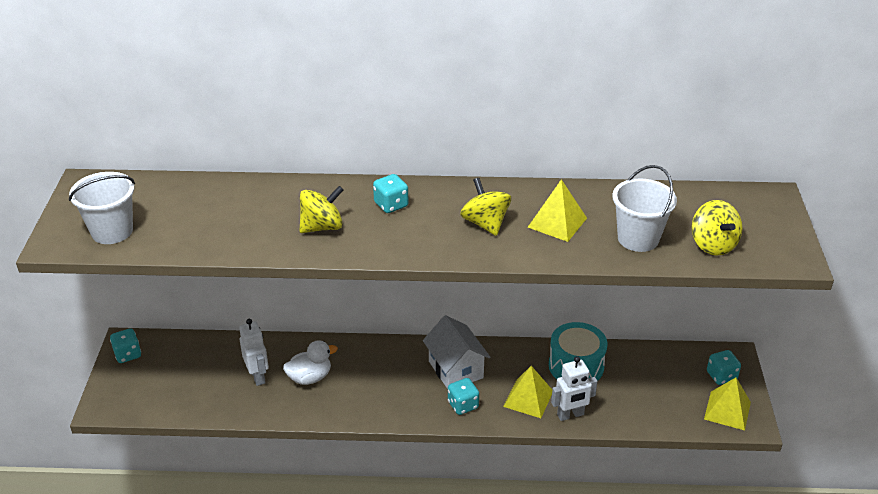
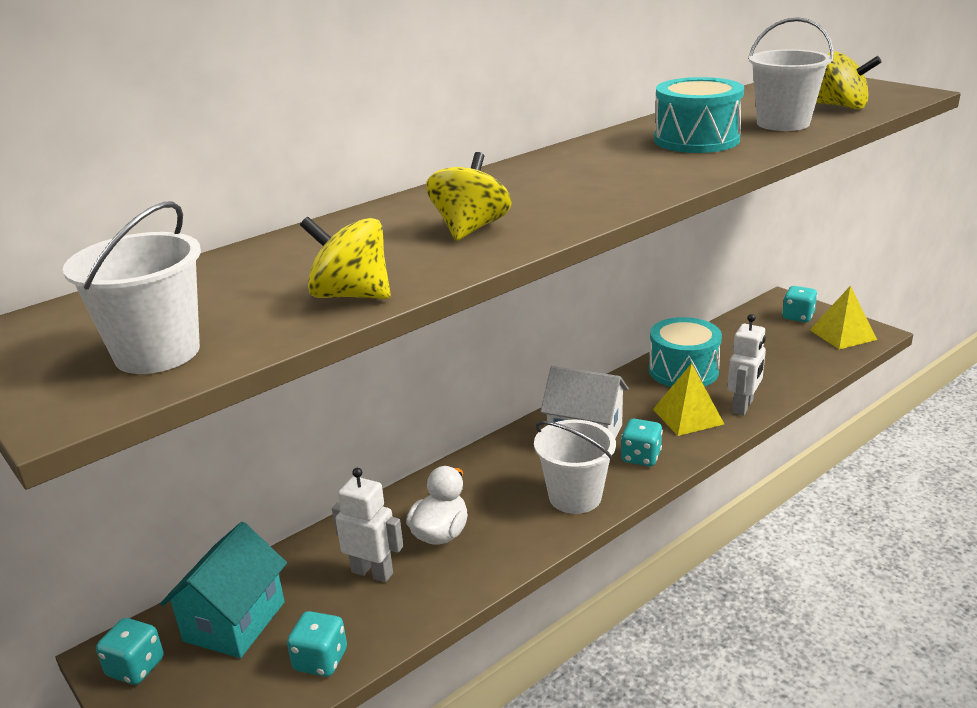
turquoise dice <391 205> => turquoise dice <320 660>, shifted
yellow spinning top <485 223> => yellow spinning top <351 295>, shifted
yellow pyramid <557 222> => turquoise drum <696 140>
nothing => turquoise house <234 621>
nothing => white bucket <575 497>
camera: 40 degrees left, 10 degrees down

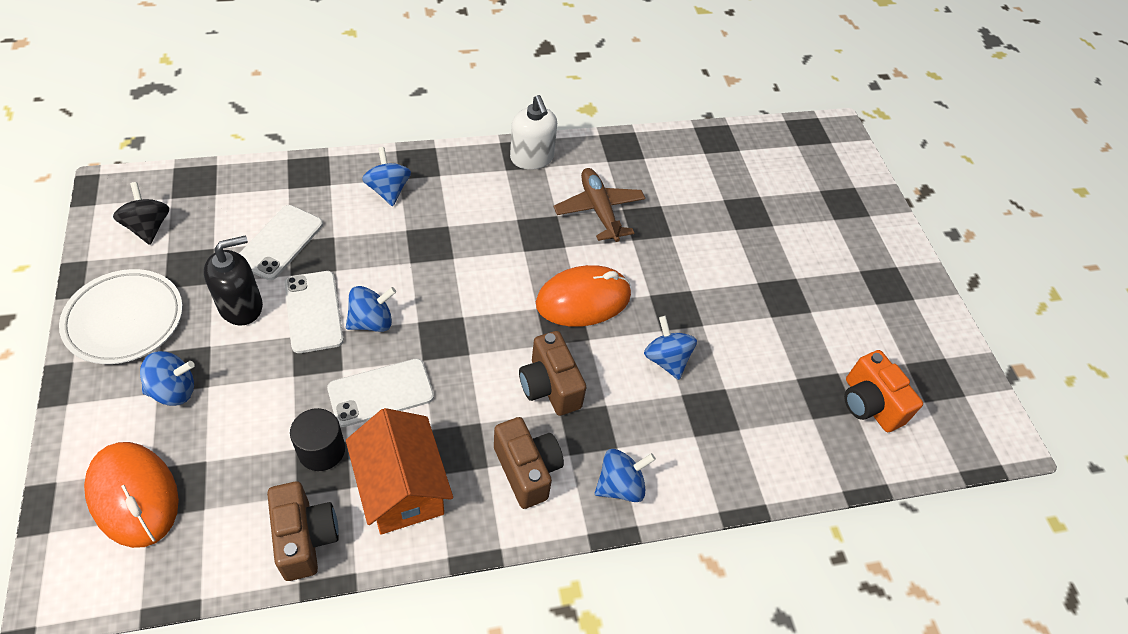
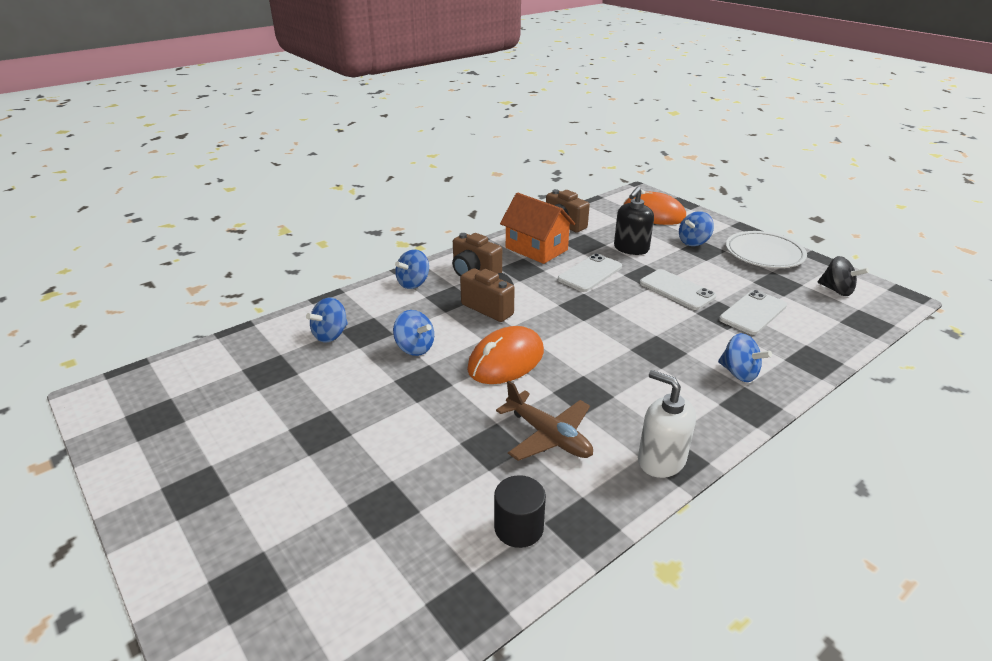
black soap dispenser <241 306> => black soap dispenser <631 248>, shifted
white phone <280 242> => white phone <753 312>, 45 degrees clockwise
black cylinder <321 450> => black cylinder <518 527>, shifted
blue spinning top <372 321> => blue spinning top <330 335>, shifted
orange camera <869 404> => nothing
camera: 160 degrees right, 20 degrees down

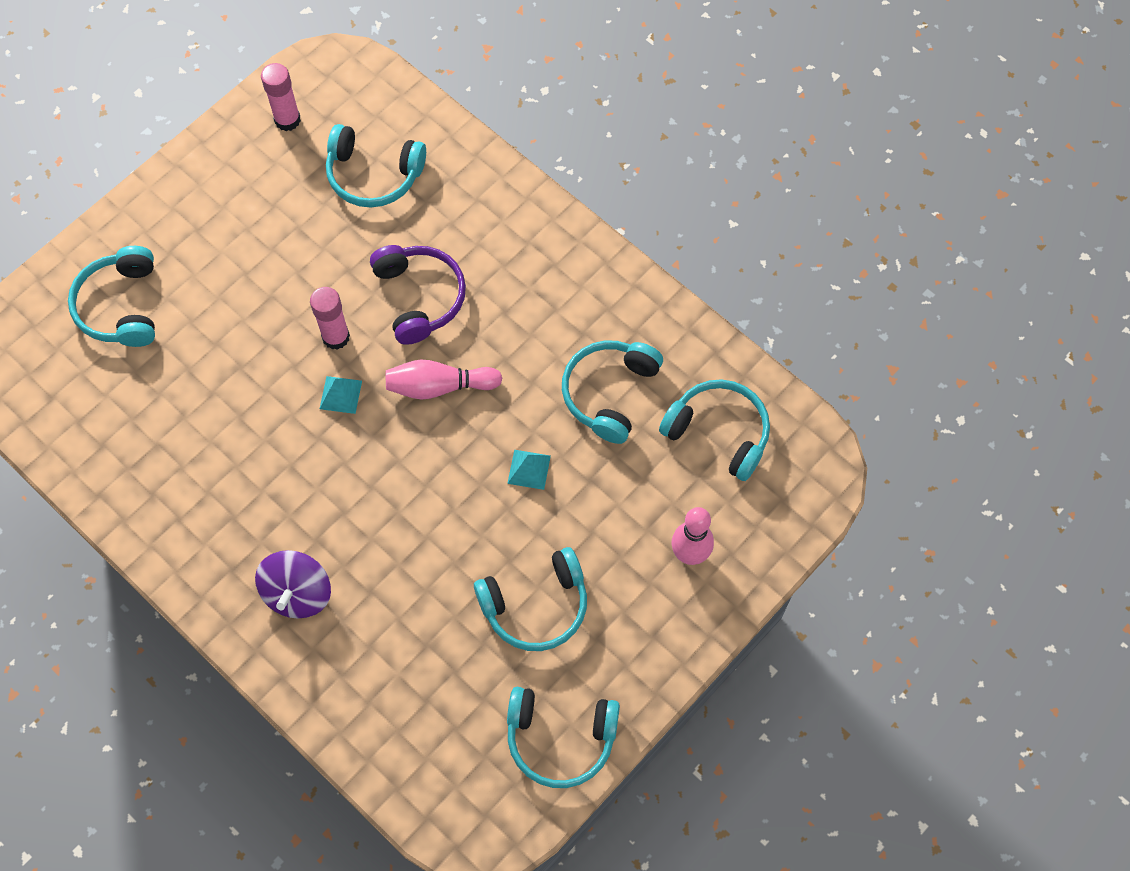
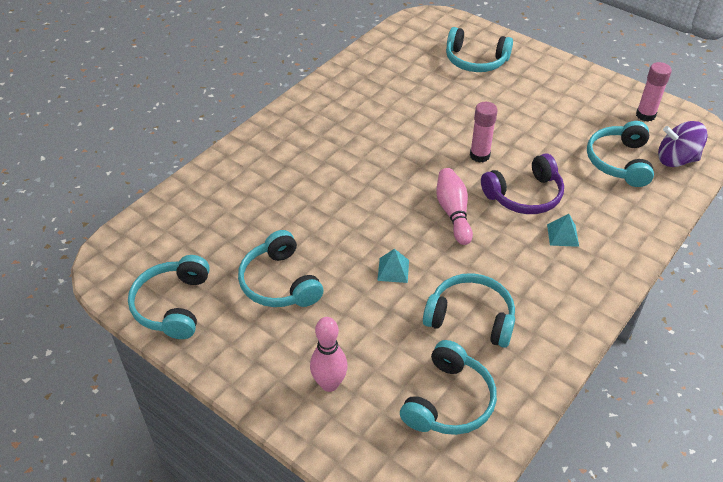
turquoise headphones <121 306> => turquoise headphones <475 60>, 150 degrees counterclockwise
purple spinning top <298 593> => purple spinning top <676 159>, shifted
turquoise pyramid <340 394> => turquoise pyramid <562 235>, shifted
camera: 85 degrees right, 20 degrees down

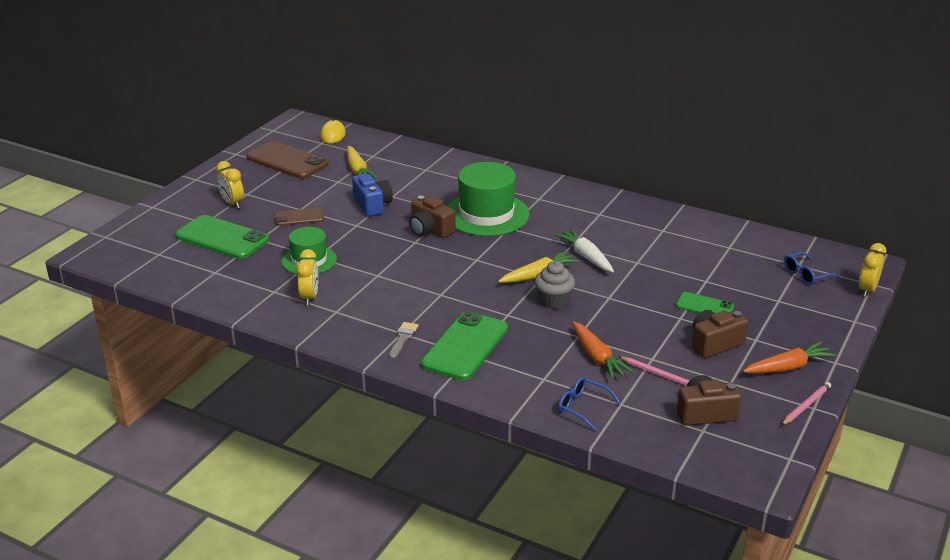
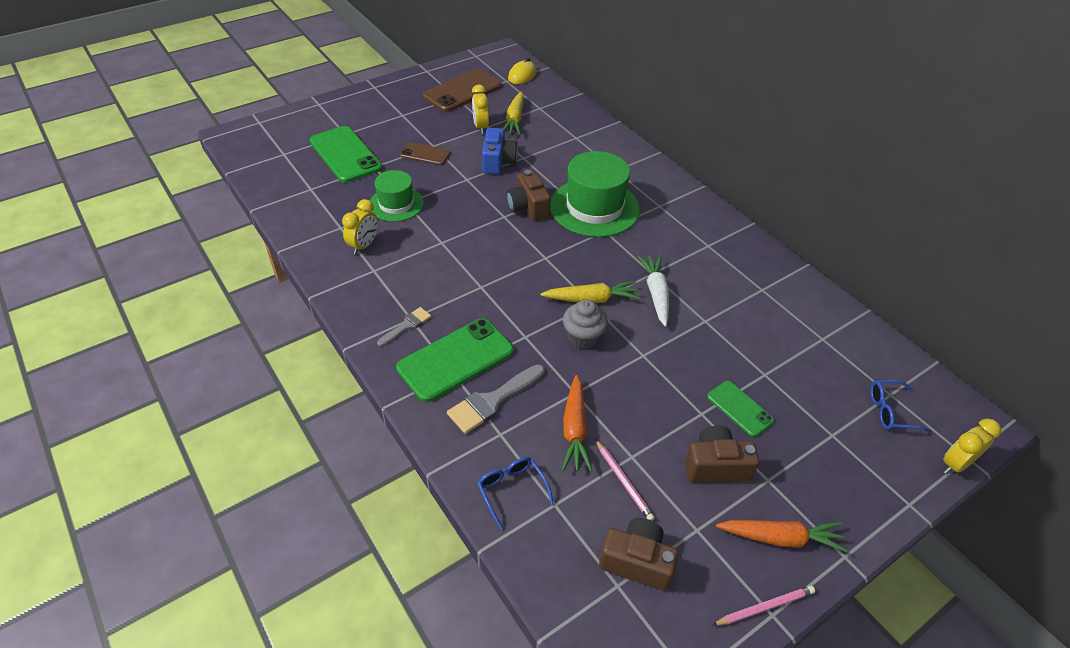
yellow clock <232 203> => yellow clock <480 127>, shifted
brown phone <287 161> => brown phone <462 91>, 75 degrees clockwise
nothing => grey brush <492 401>
camera: 25 degrees right, 15 degrees up

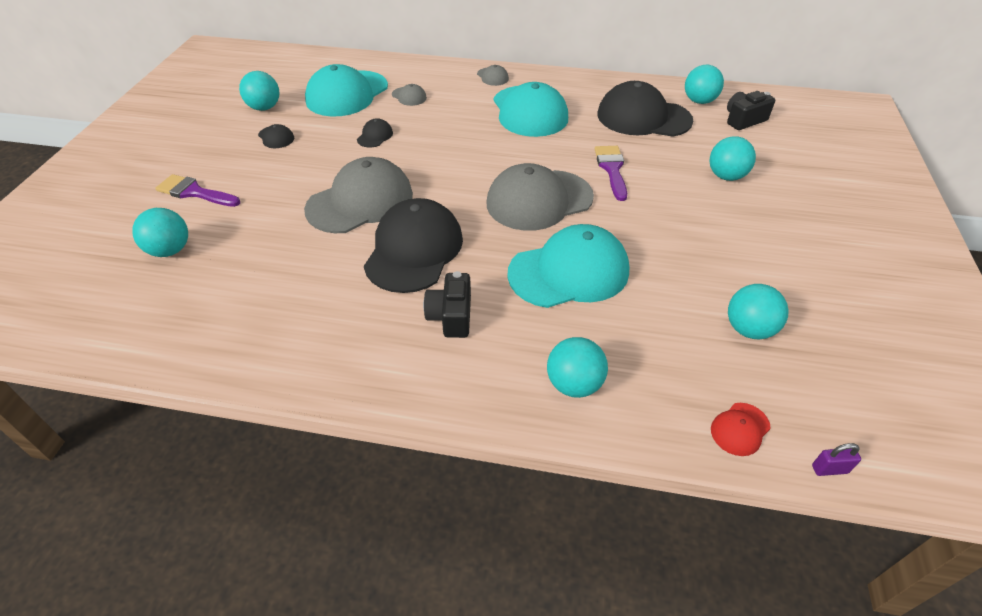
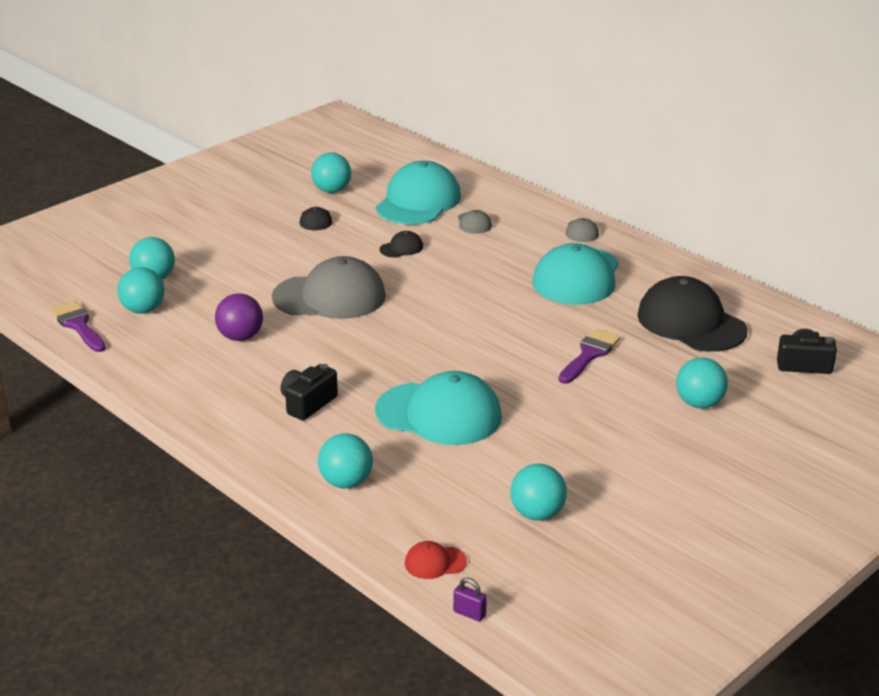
purple brush <194 192> => purple brush <78 325>, shifted
turquoise cap <347 94> => turquoise cap <418 201>, 135 degrees clockwise
black cap <414 250> => nothing
grey cap <539 200> => nothing
turquoise ball <699 101> => turquoise ball <143 310>, shifted
nothing => purple ball <240 337>
camera: 35 degrees right, 15 degrees down

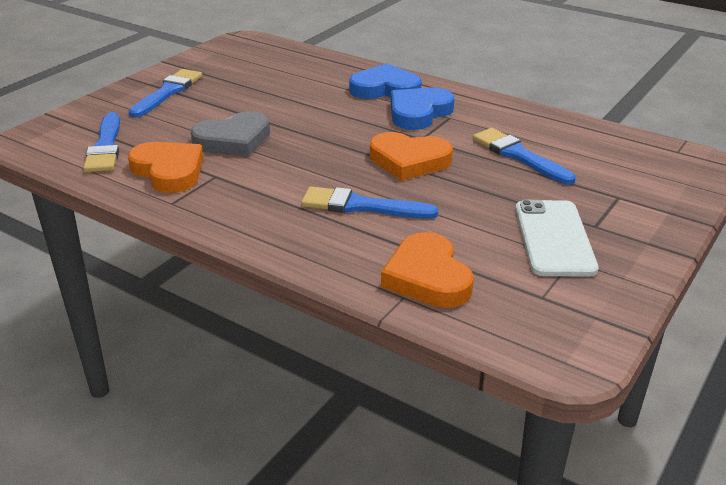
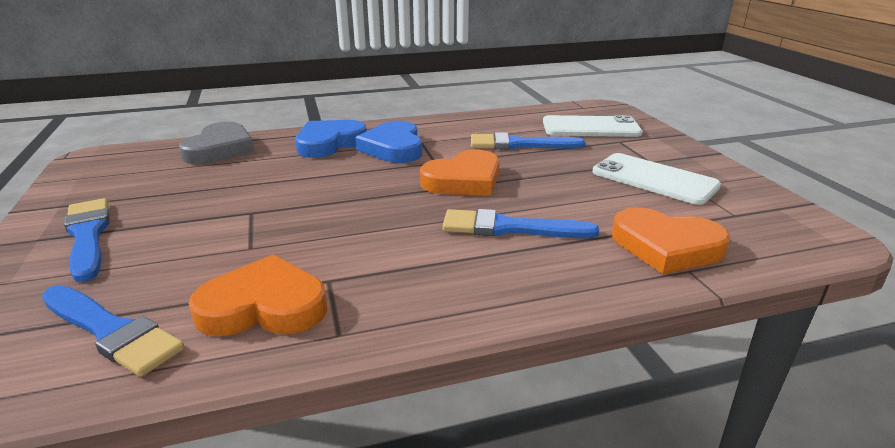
grey heart <233 140> => grey heart <220 149>, shifted
blue brush <361 206> => blue brush <509 228>, 45 degrees clockwise
nothing => white phone <590 127>
camera: 50 degrees left, 5 degrees down

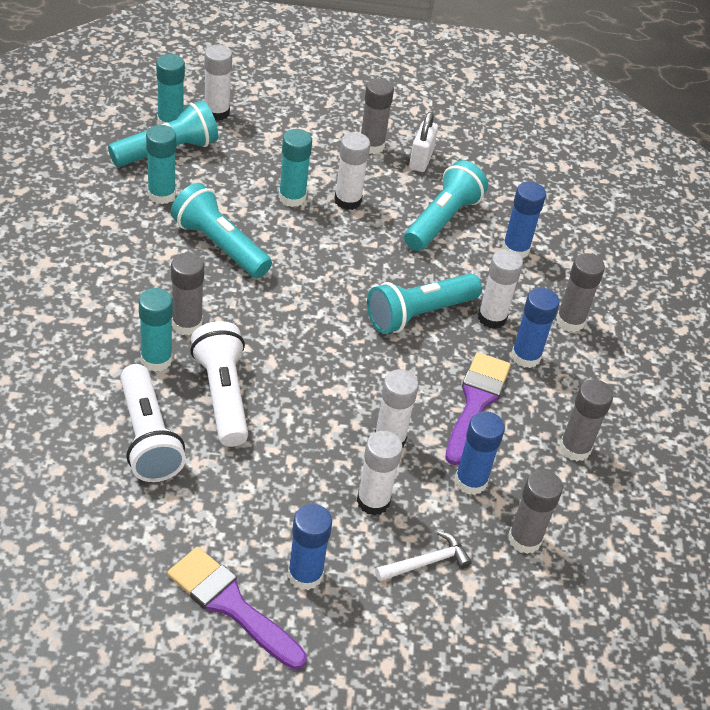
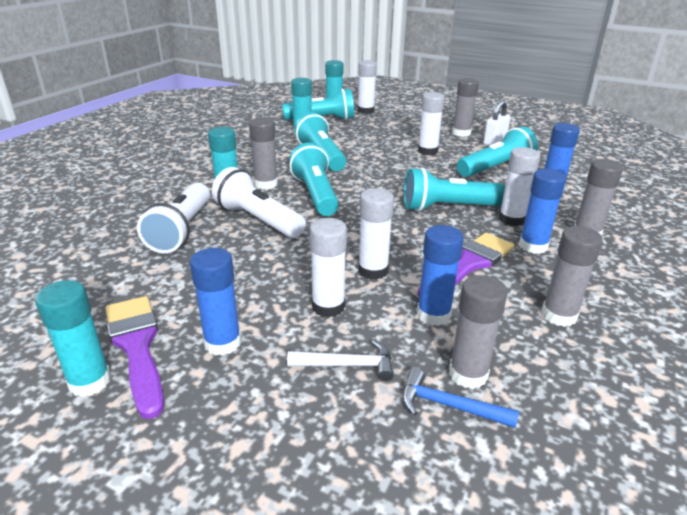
white flashlight <222 394> => white flashlight <258 220>, 60 degrees counterclockwise
turquoise glue stick <292 197> => turquoise glue stick <89 381>, shifted
nothing => turquoise flashlight <315 194>
nothing => blue hammer <449 406>
camera: 30 degrees right, 15 degrees down

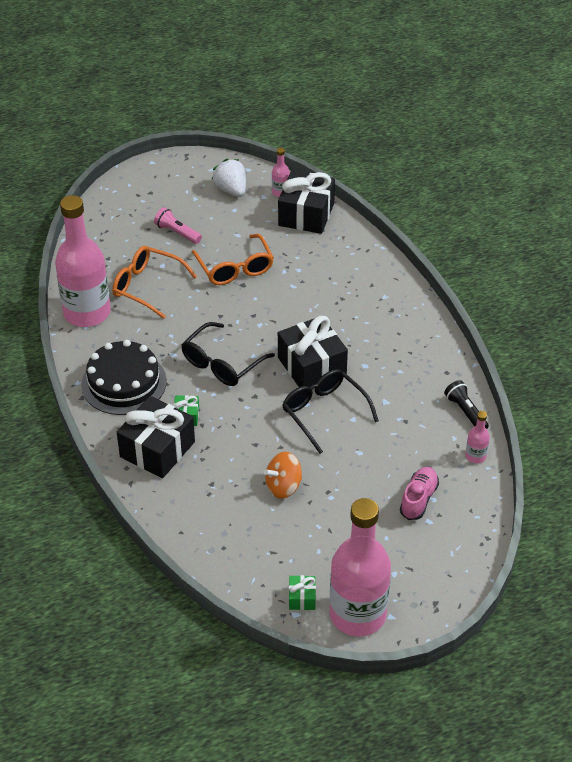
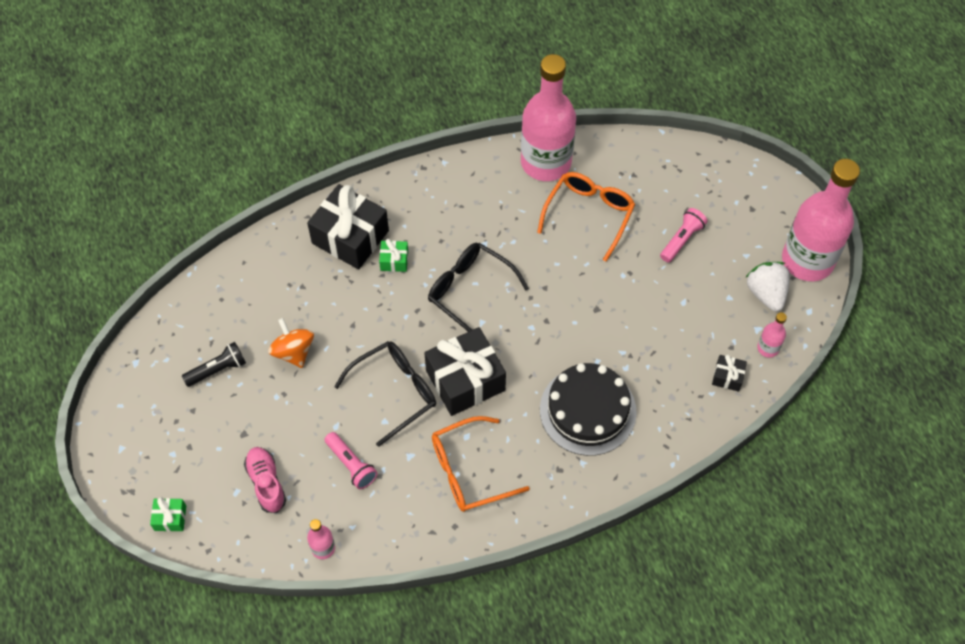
black cake <124 383> => black cake <587 410>, shifted
orange glasses <235 268> => orange glasses <469 471>, shifted
white strawberry <231 190> => white strawberry <766 293>, 75 degrees counterclockwise
black gift <306 214> => black gift <727 377>, x0.45
green gift <302 598> => green gift <170 518>, shifted
pink bottle <357 614> => pink bottle <807 260>, shifted
pink shoe <418 499> => pink shoe <266 483>, 135 degrees counterclockwise
black flashlight <465 412> => black flashlight <218 370>, shifted
nothing => pink flashlight <351 465>
camera: 90 degrees right, 15 degrees up

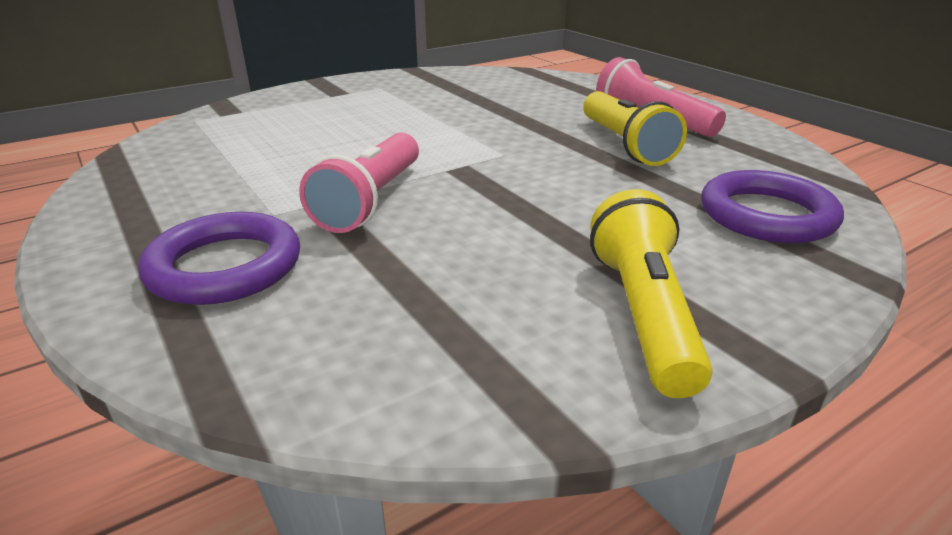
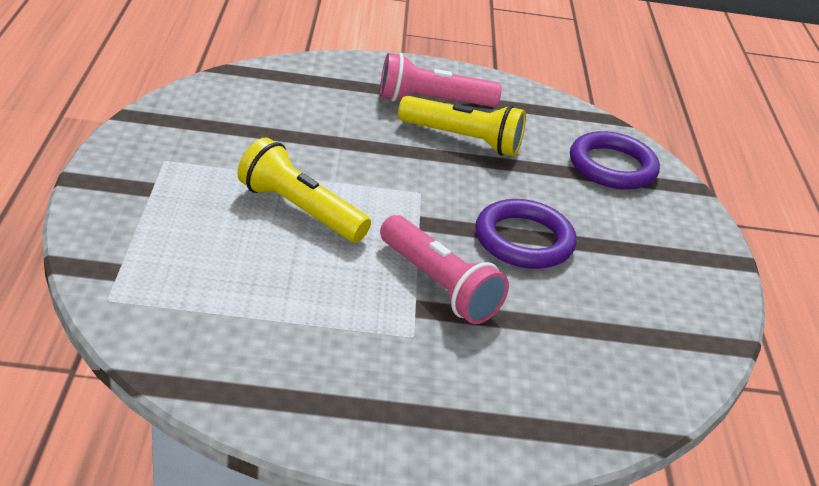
purple ring <225 266> => purple ring <524 240>, shifted
yellow flashlight <643 314> => yellow flashlight <299 210>, shifted
camera: 60 degrees left, 5 degrees up

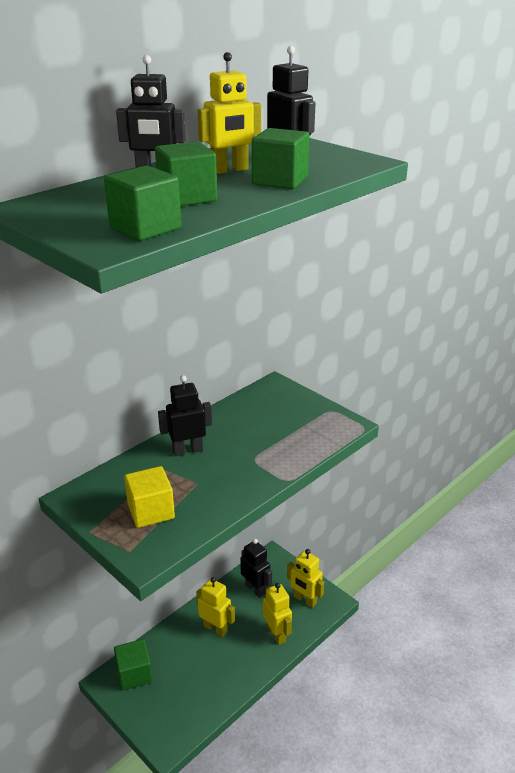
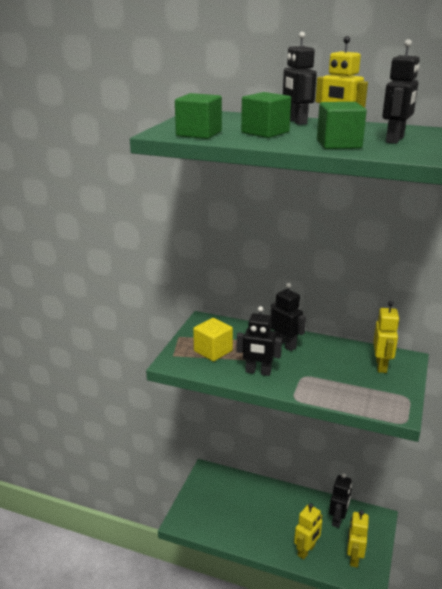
green cube <134 674> => nothing
yellow robot <215 628> => yellow robot <381 366>, shifted
nothing => black robot <258 372>
camera: 65 degrees right, 5 degrees down

